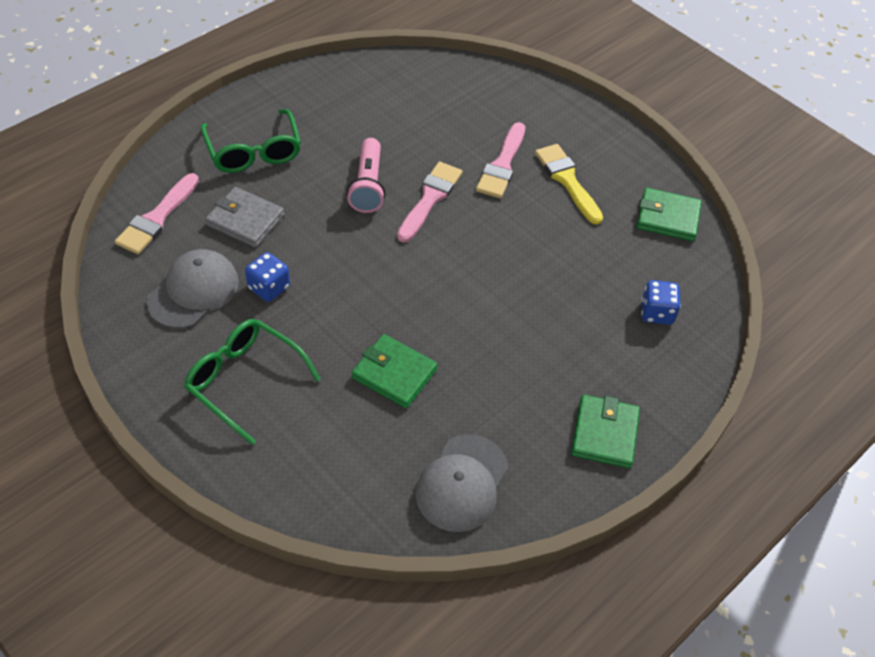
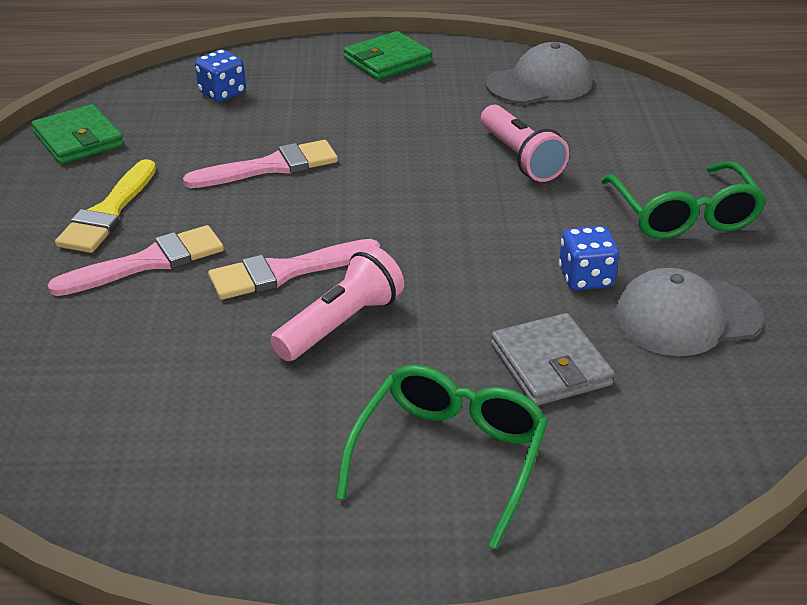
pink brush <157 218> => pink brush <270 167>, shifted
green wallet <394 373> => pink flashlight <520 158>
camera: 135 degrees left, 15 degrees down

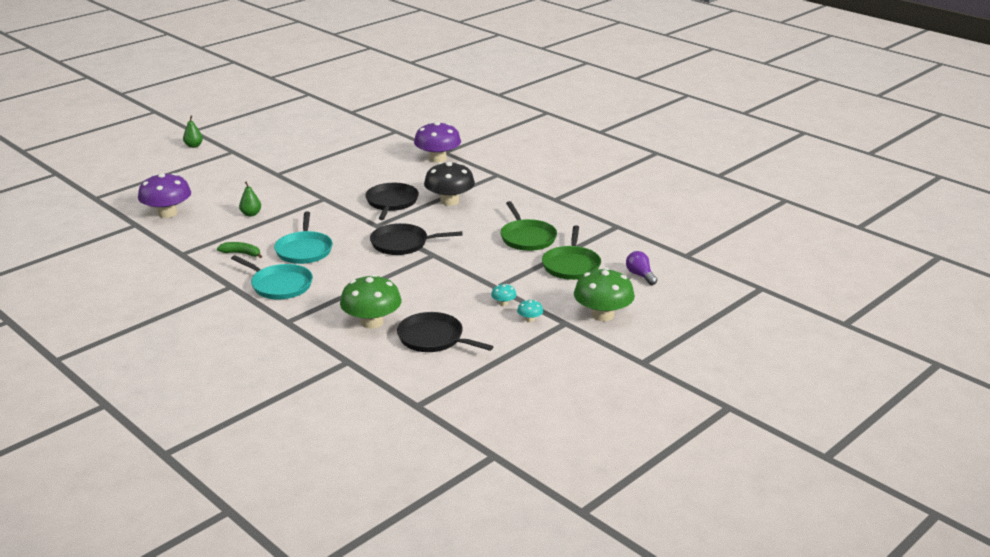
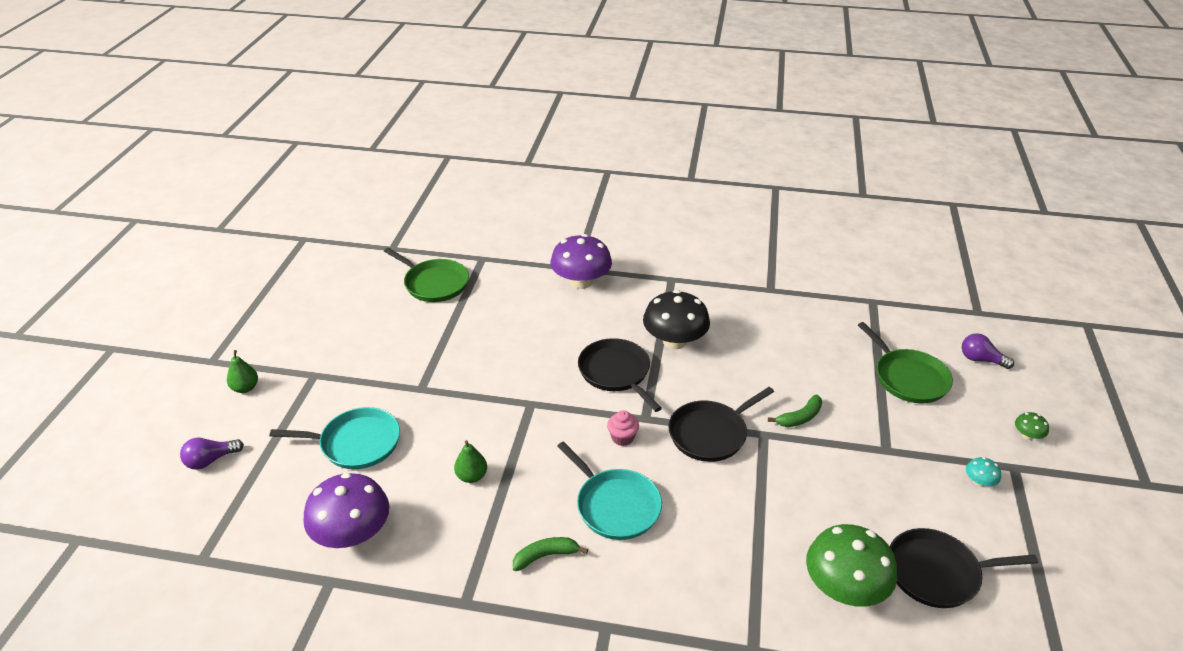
turquoise pan <279 285> => turquoise pan <356 443>, shifted
turquoise mushroom <503 303> => nothing
green pan <527 238> => green pan <434 283>, shifted
green mushroom <602 315> => green mushroom <1027 435>, x0.43
nothing => purple light bulb <210 460>
nothing => pink cupcake <622 438>
nothing => green banana <800 417>
camera: 35 degrees left, 10 degrees up

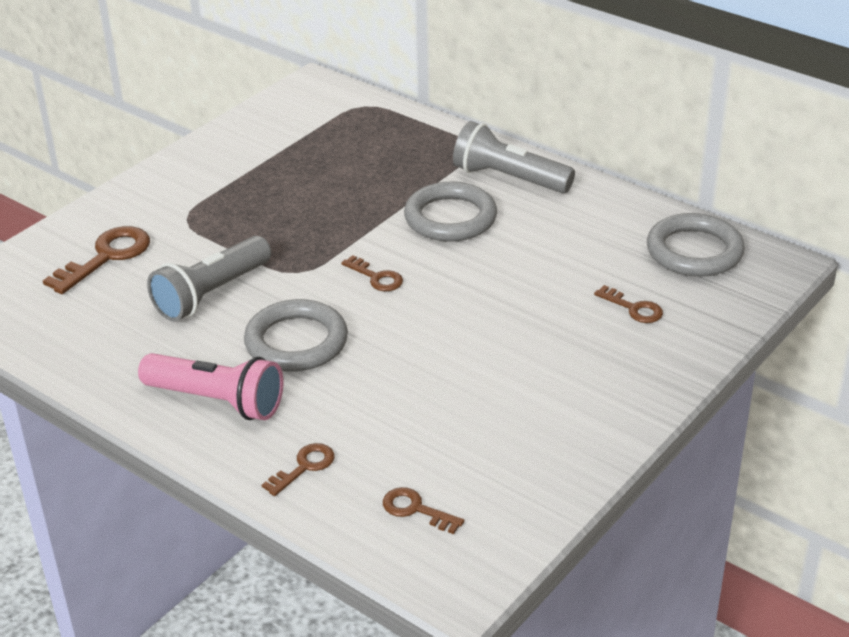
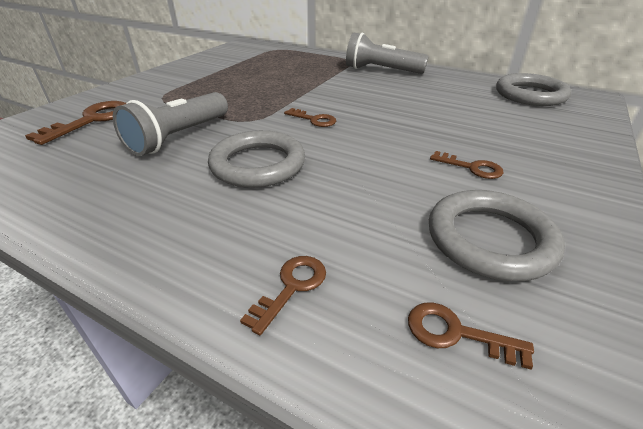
pink flashlight <217 401> => nothing
grey ring <450 218> => grey ring <489 239>, shifted
brown key <633 308> => brown key <471 167>, shifted
camera: 10 degrees left, 0 degrees up

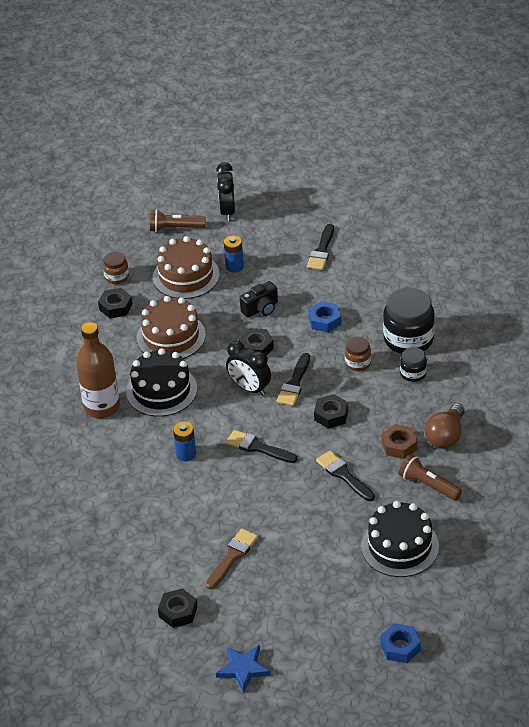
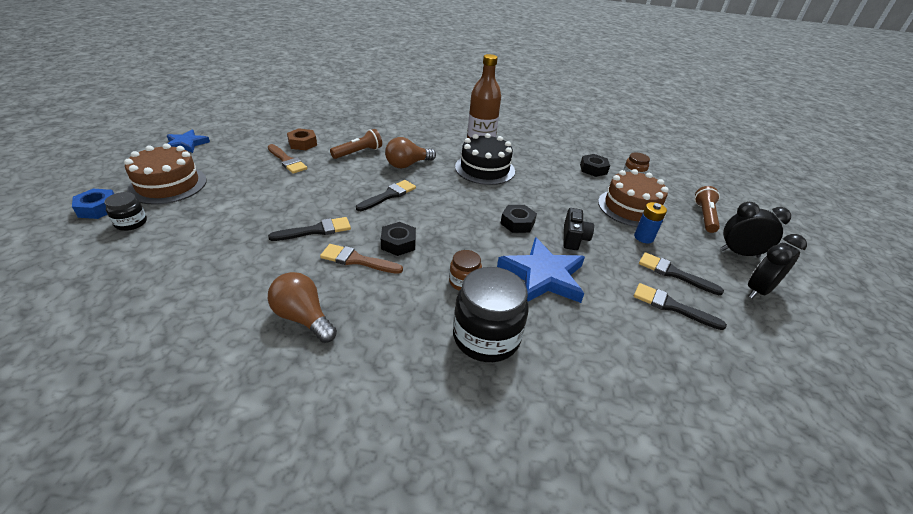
brown cake <171 336> => brown cake <168 185>, shifted
black nut <178 612> => nothing
blue battery <186 454> => brown light bulb <407 165>
black clock <249 388> => black clock <758 290>, shifted
black camera <261 309> => black camera <573 238>, 150 degrees counterclockwise
black brush <294 383> => black brush <674 273>, shifted
blue nut <324 321> => blue star <543 276>
black cake <400 546> => nothing
brown nut <399 445> => brown nut <302 143>, shifted
brown flashlight <428 485> => brown flashlight <358 152>, shifted
black jar <413 373> => black jar <131 223>, shifted
nothing => brown brush <357 260>
camera: 100 degrees right, 5 degrees down

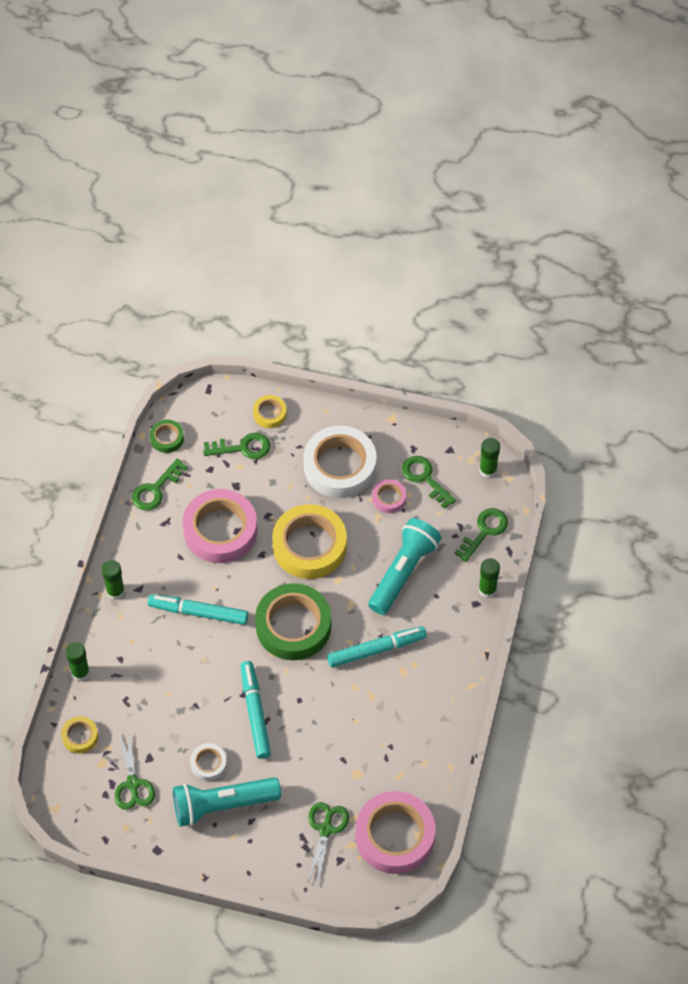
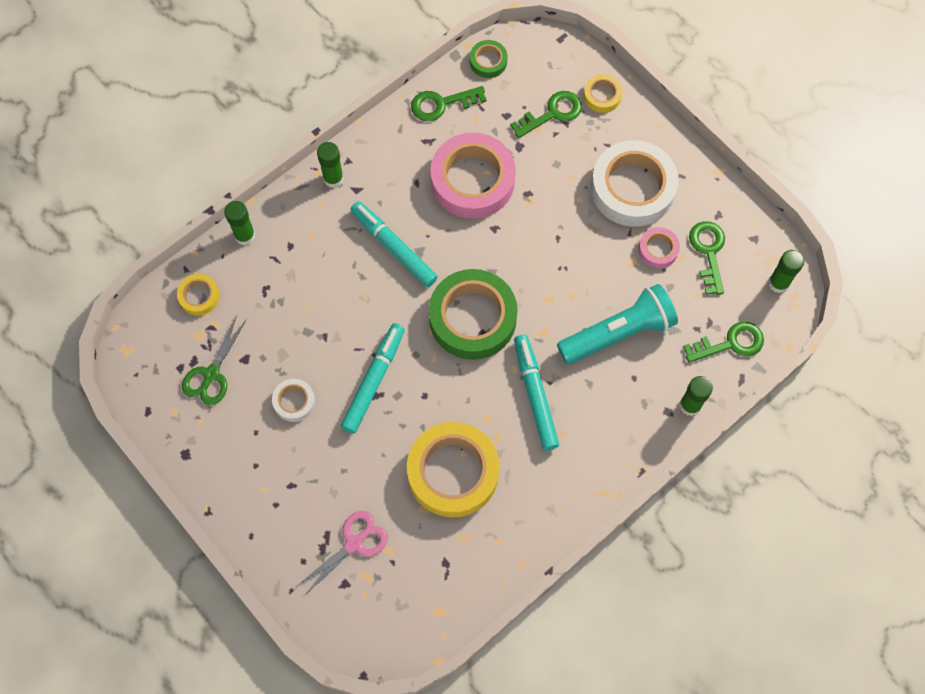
turquoise flashlight <222 805> => nothing
green key <242 448> => green key <552 113>, 60 degrees counterclockwise
yellow tape <309 546> => yellow tape <453 472>, shifted
green scissors <325 829> => pink scissors <354 543>
turquoise marker <376 650> => turquoise marker <535 394>, 120 degrees counterclockwise
pink tape <395 836> => nothing
camera: 35 degrees right, 10 degrees up

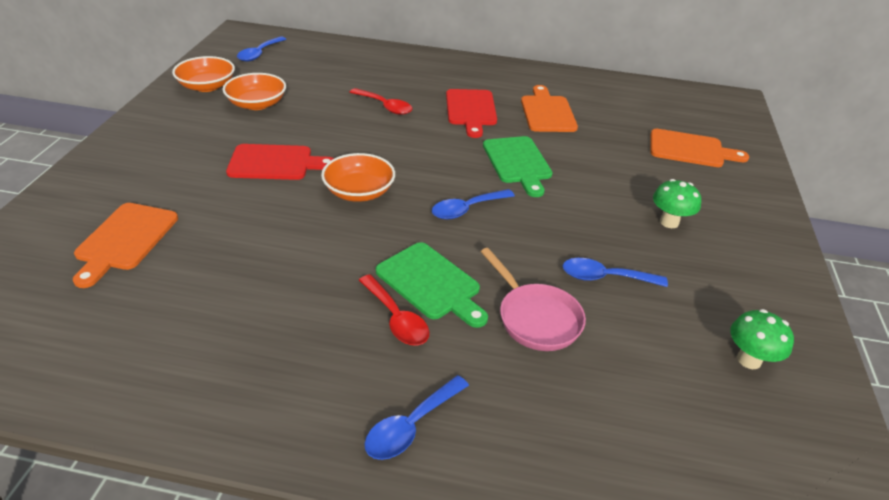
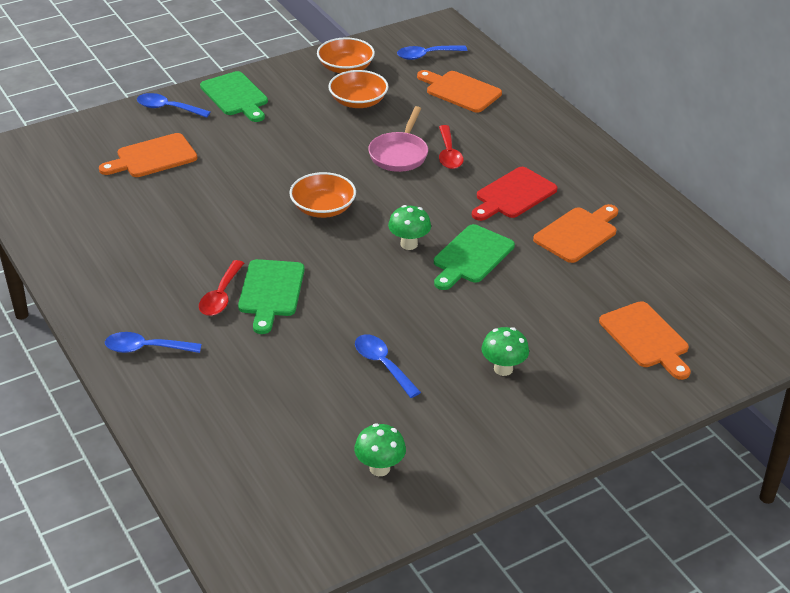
red cutting board <275 163> => nothing
blue spoon <467 209> => blue spoon <168 108>, shifted
pink pan <535 318> => pink pan <399 154>, shifted
nothing => green cutting board <235 96>
nothing => green mushroom <409 244>
nothing => orange cutting board <460 91>
camera: 50 degrees right, 0 degrees up

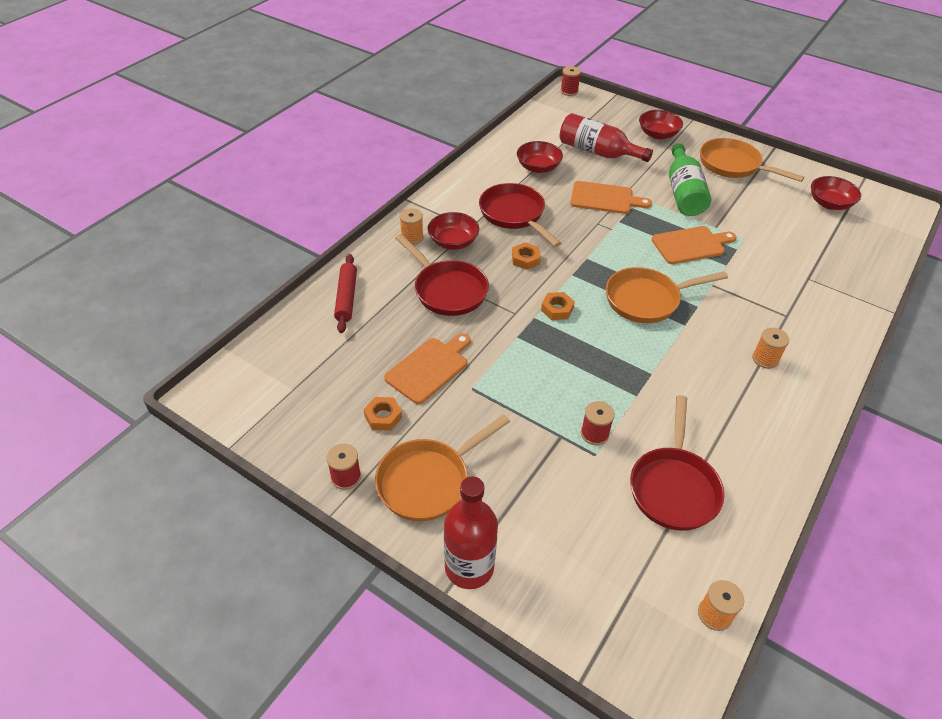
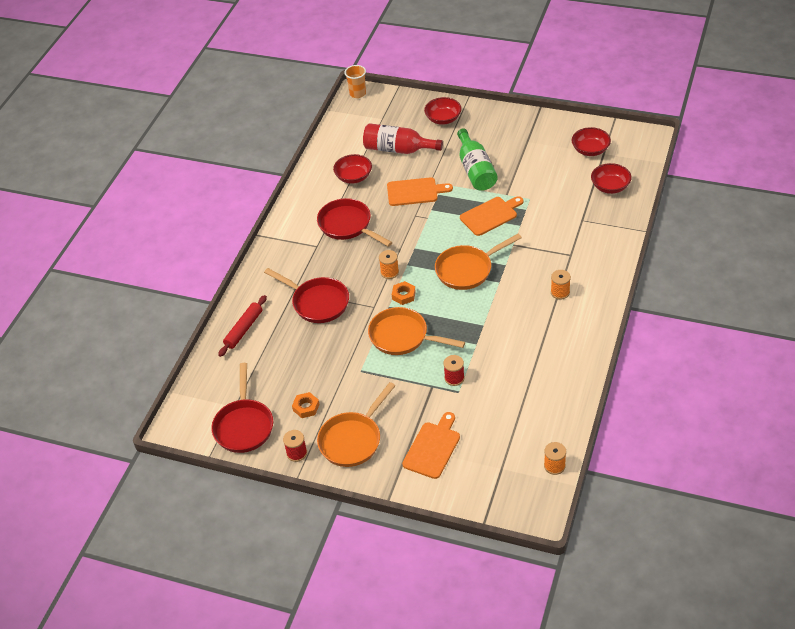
red rolling pin <346 298> => red rolling pin <244 329>, 45 degrees clockwise
orange cutting board <429 368> => orange cutting board <432 448>, shifted
orange spool <412 238> => orange spool <389 272>, shifted
red bowl <453 242> => red bowl <610 186>, shifted
red bottle <469 567> => nothing
orange nut <525 259> => nothing
red spool <569 91> => orange cup <357 93>
red pan <673 487> => red pan <244 426>, shifted
orange pan <733 165> => orange pan <402 337>, shifted
camera: 10 degrees left, 0 degrees up

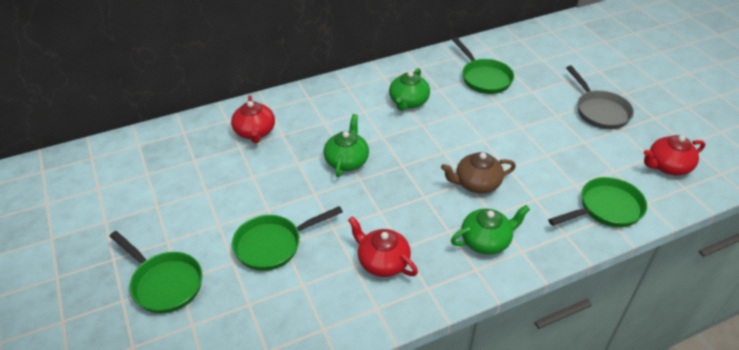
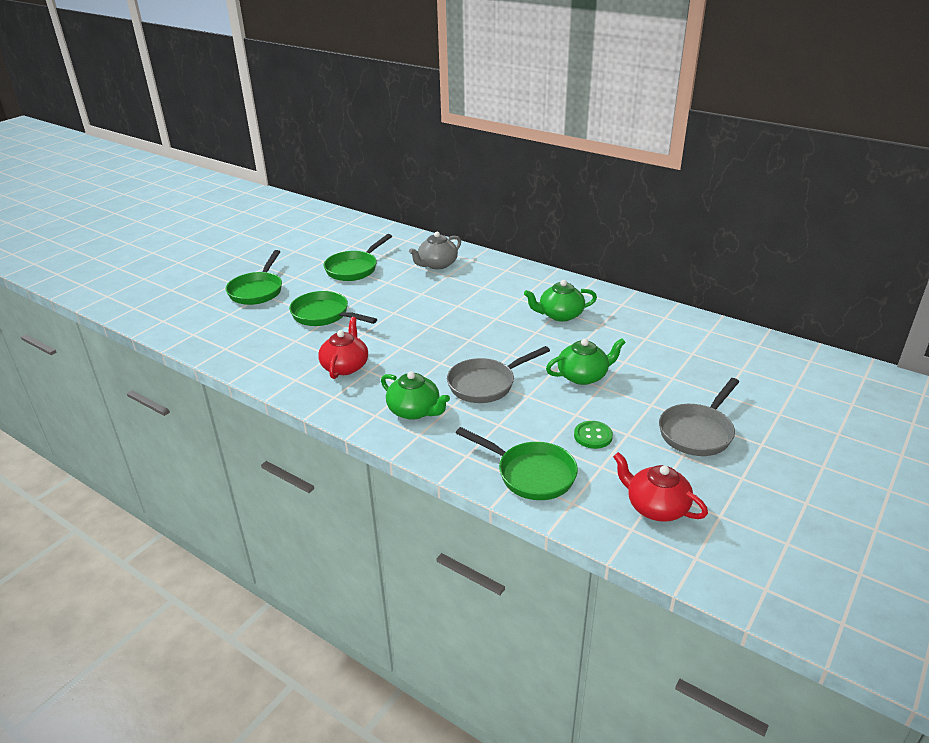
red teapot <255 132> => grey teapot <437 264>
green teapot <347 161> => green teapot <583 376>, shifted
brown teapot <476 183> => grey pan <486 384>
green pan <484 78> => green pan <354 268>, shifted
nothing => green button <593 436>
camera: 60 degrees right, 10 degrees down

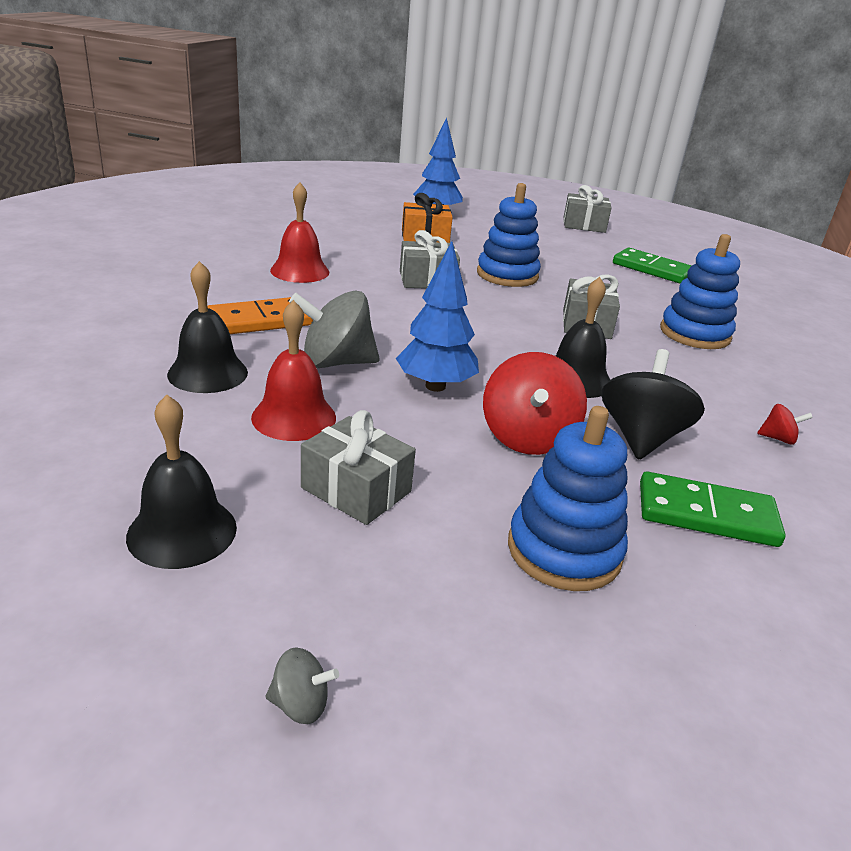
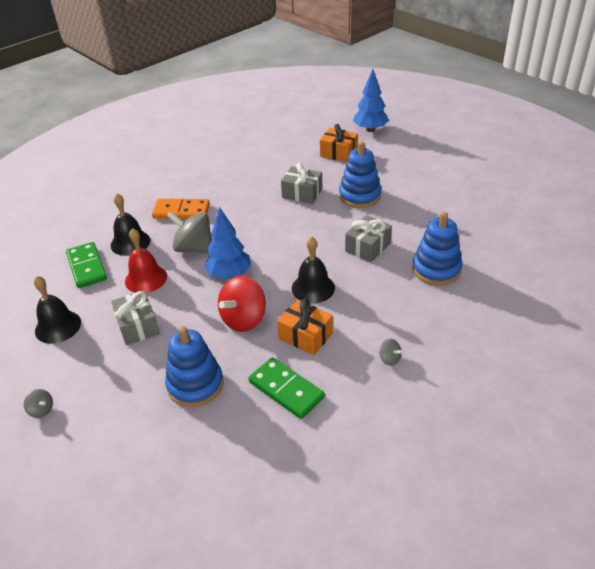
red bell <300 271> => nothing
grey gift <584 225> => nothing
black spinning top <641 438> => orange gift <305 336>
green domino <652 269> => green domino <86 267>, shifted
red spinning top <778 439> => grey spinning top <389 359>
camera: 35 degrees right, 10 degrees up

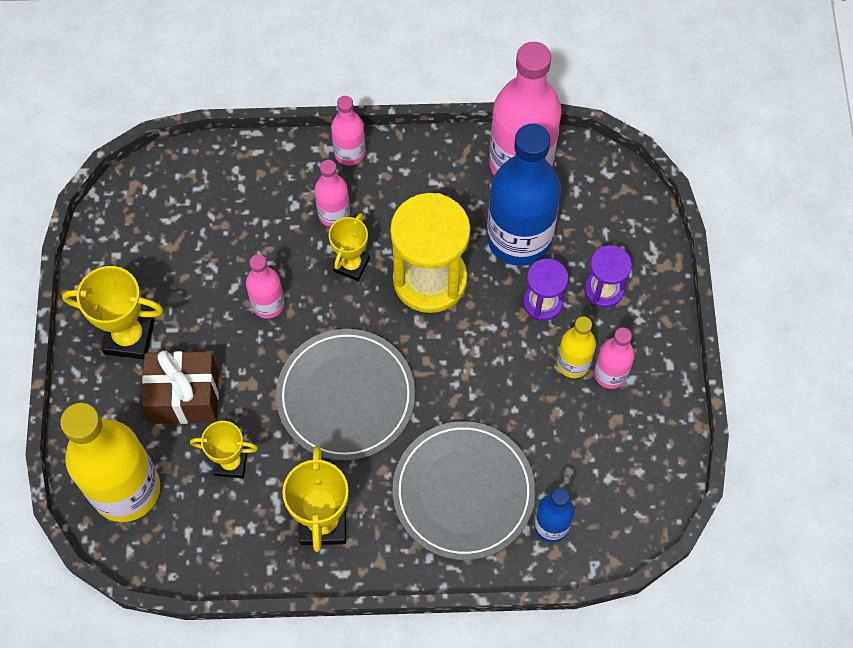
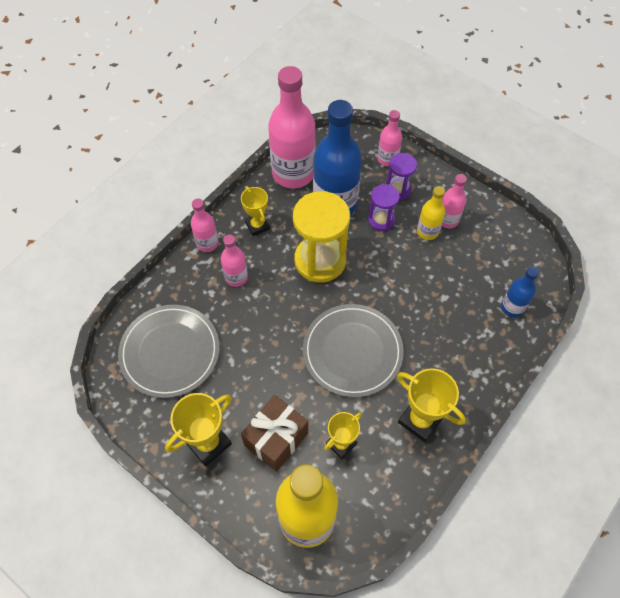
pink bottle <268 304> => pink bottle <387 159>, shifted
yellow trophy <351 265> => yellow trophy <257 225>, shifted
grey plate <463 492> => grey plate <170 352>, shifted
camera: 50 degrees left, 5 degrees down

